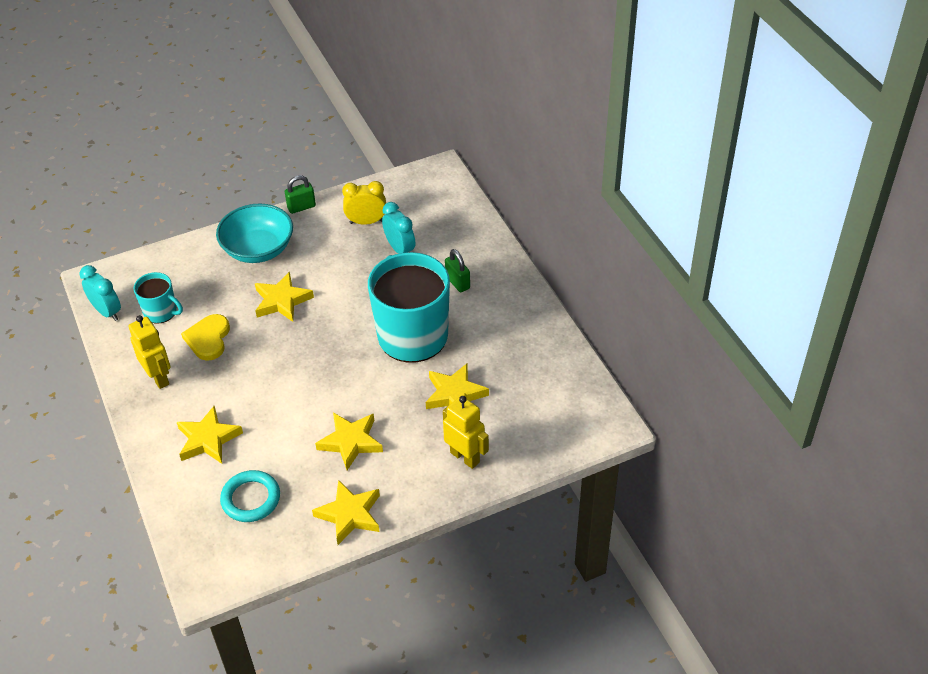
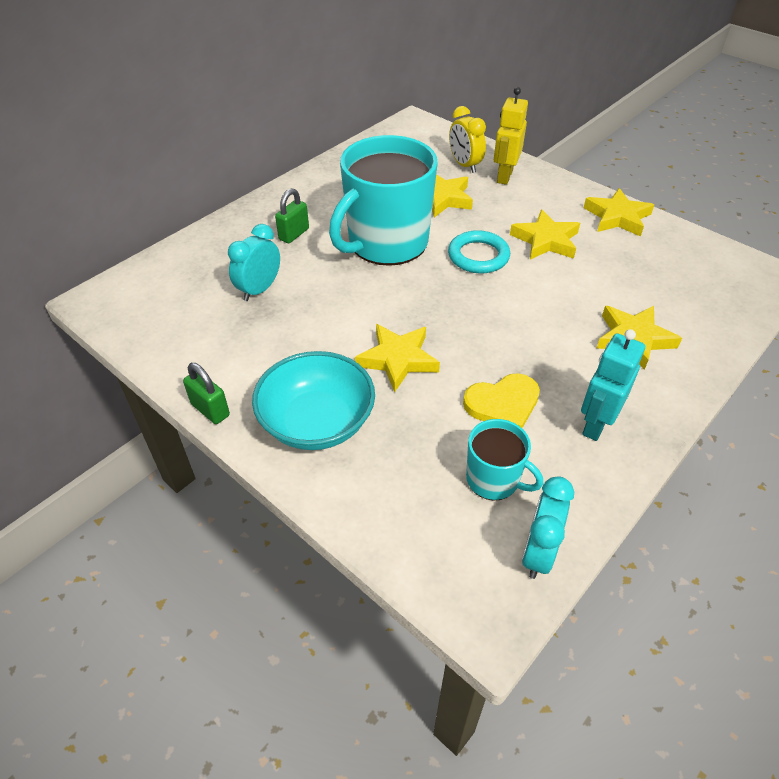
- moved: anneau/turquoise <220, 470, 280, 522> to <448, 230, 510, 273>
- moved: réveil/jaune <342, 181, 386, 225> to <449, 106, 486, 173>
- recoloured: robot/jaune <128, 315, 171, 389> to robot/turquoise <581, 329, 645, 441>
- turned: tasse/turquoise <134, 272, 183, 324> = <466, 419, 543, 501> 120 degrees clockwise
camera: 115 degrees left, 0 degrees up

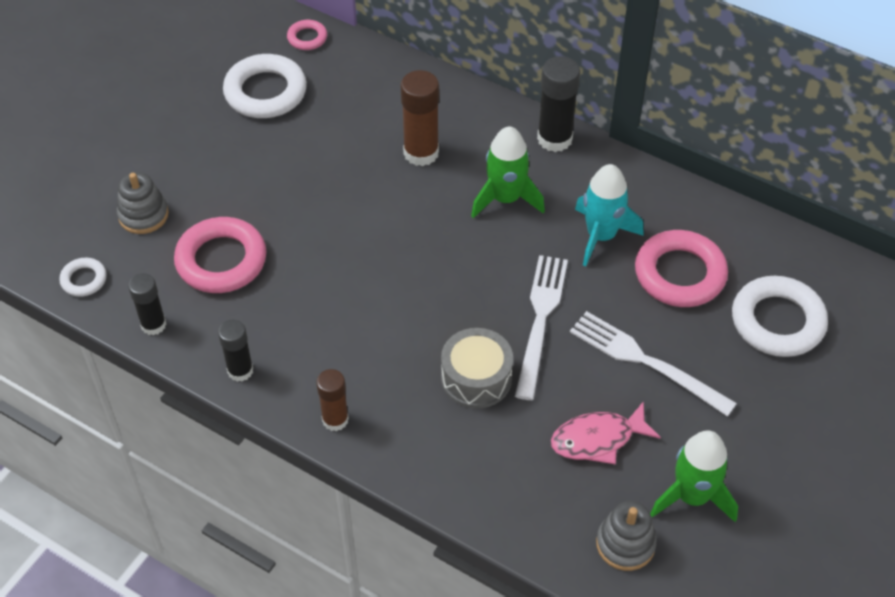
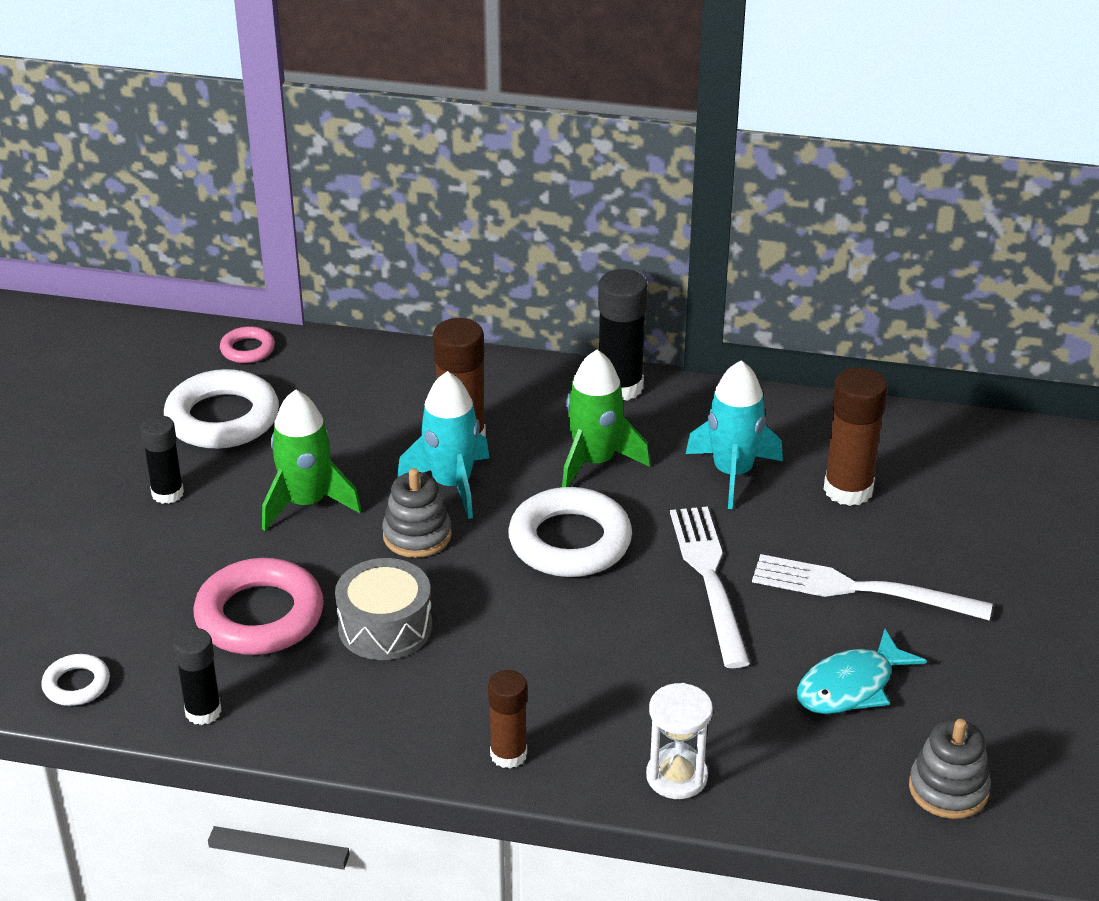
- added: fusée/turquoise <397, 371, 489, 519>
- added: sablier/blanc <646, 683, 713, 799>
- moved: jouet à empiler/gris <117, 172, 169, 234> to <382, 468, 452, 558>
- moved: bâton de colle/noir <218, 320, 253, 382> to <140, 415, 184, 504>
- moved: tambour/gris <441, 328, 513, 409> to <335, 558, 432, 660>
- moved: fusée/vert <650, 430, 738, 522> to <262, 389, 362, 531>
- moved: anneau/blanc <732, 276, 828, 357> to <508, 487, 632, 577>
- replaced: anneau/rose <635, 230, 728, 307> to bâton de colle/marron <824, 367, 888, 506>
- recoloured: poisson/rose <551, 401, 661, 465> to poisson/turquoise <797, 629, 927, 714>
camera: 20 degrees left, 15 degrees down

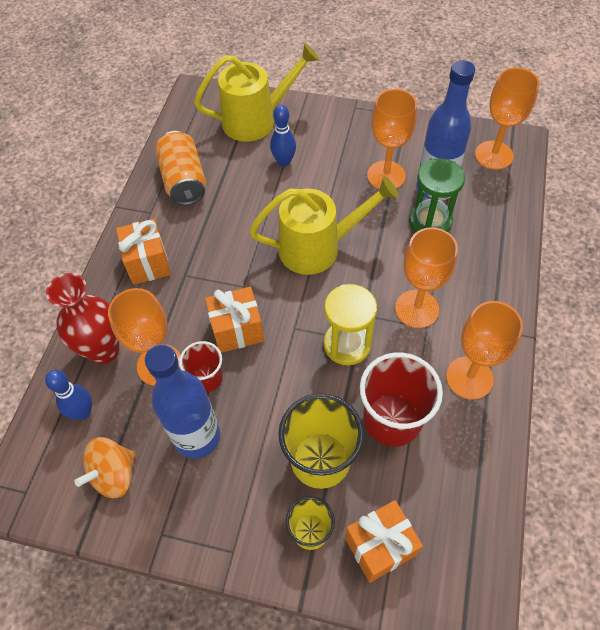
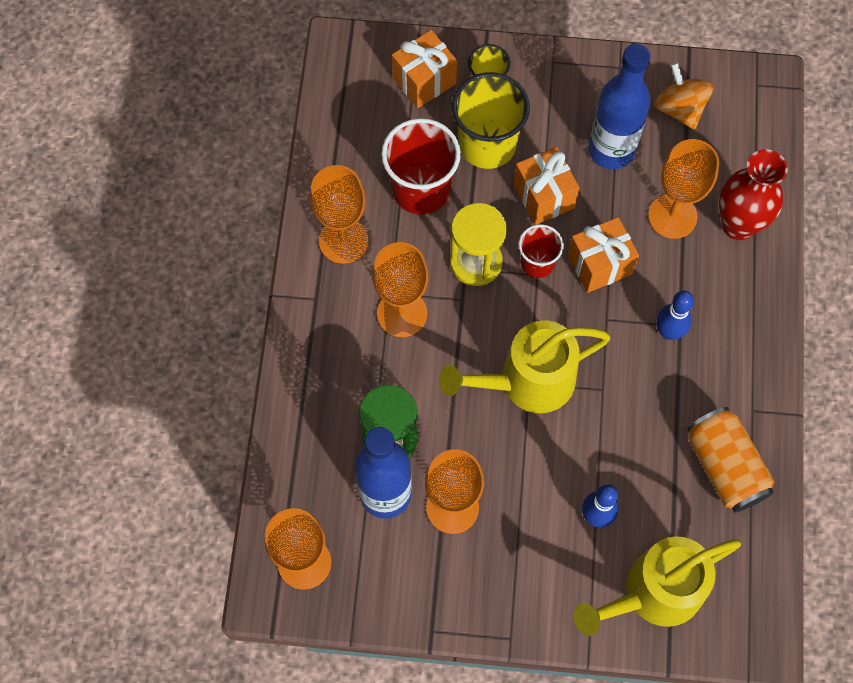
- moved: quille/bleu <45, 370, 92, 420> to <656, 291, 694, 340>
- moved: cadeau/orange <116, 219, 171, 285> to <514, 147, 580, 225>
- moved: gobelet/rouge <179, 341, 223, 392> to <519, 224, 564, 278>
- turned: toupie/orange <75, 437, 136, 498> = <655, 63, 714, 130> 60 degrees counterclockwise
camera: 170 degrees right, 10 degrees up

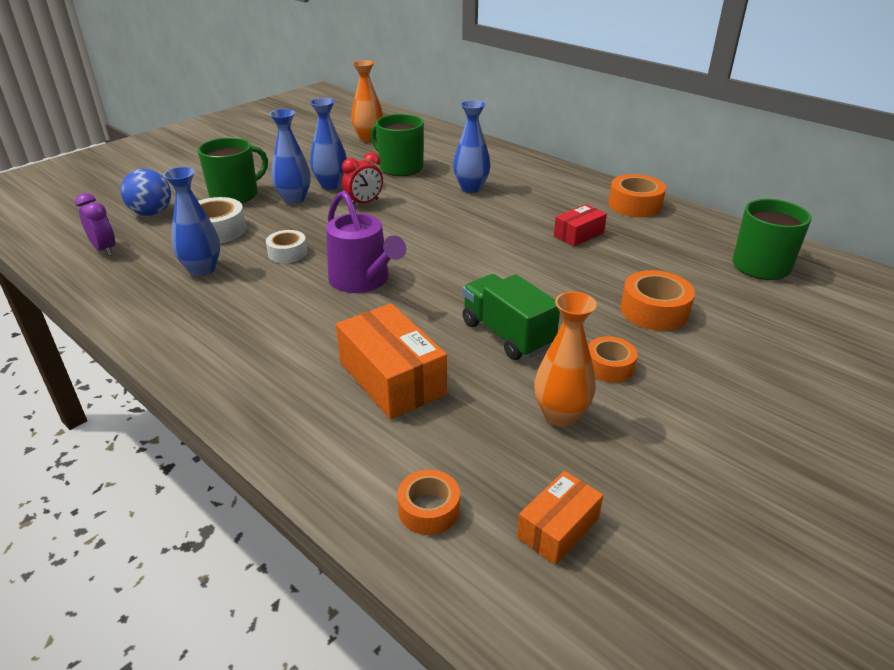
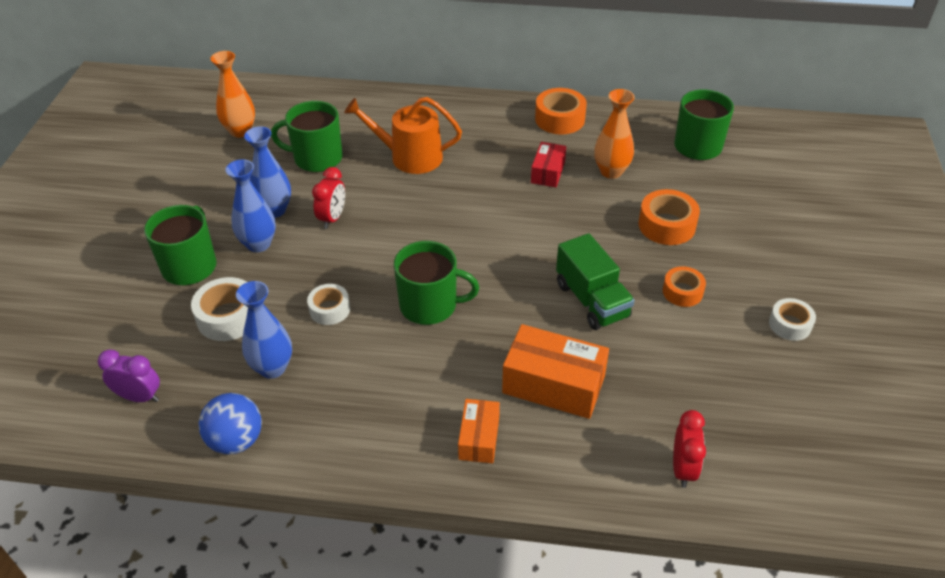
- added: ruban adhésif/blanc <769, 298, 816, 341>
- moved: balle/bleu <121, 169, 171, 216> to <199, 393, 262, 455>
- moved: boîte/orange <517, 471, 603, 565> to <458, 399, 500, 463>
- moved: vase/orange <534, 292, 597, 427> to <594, 89, 635, 179>
- replaced: arrosoir/violet <326, 191, 406, 293> to tasse/vert <394, 241, 479, 325>
- replaced: ruban adhésif/orange <397, 470, 460, 535> to réveil/rouge <673, 410, 706, 488>
- replaced: vase/bleu <453, 100, 490, 193> to arrosoir/orange <344, 97, 462, 174>
- turned: camion/vert <463, 274, 560, 360> = <556, 233, 635, 330> 135 degrees counterclockwise
camera: 35 degrees left, 10 degrees up

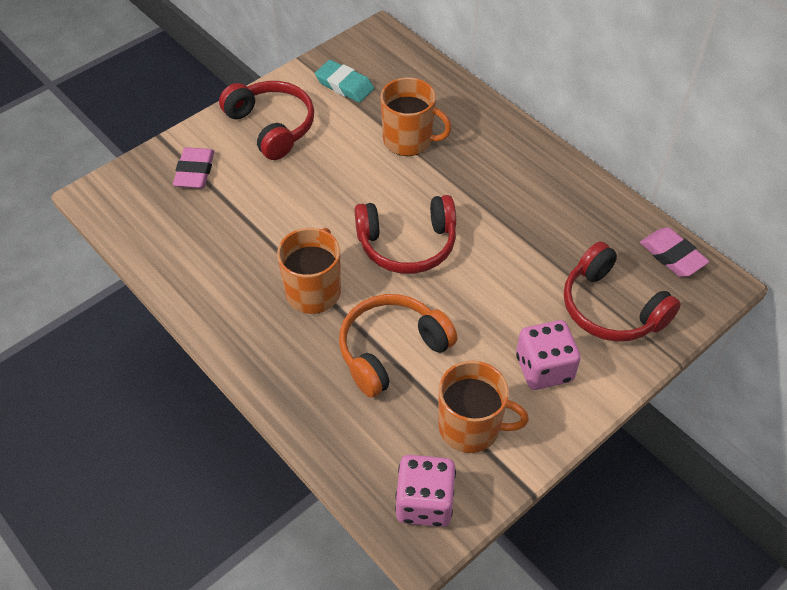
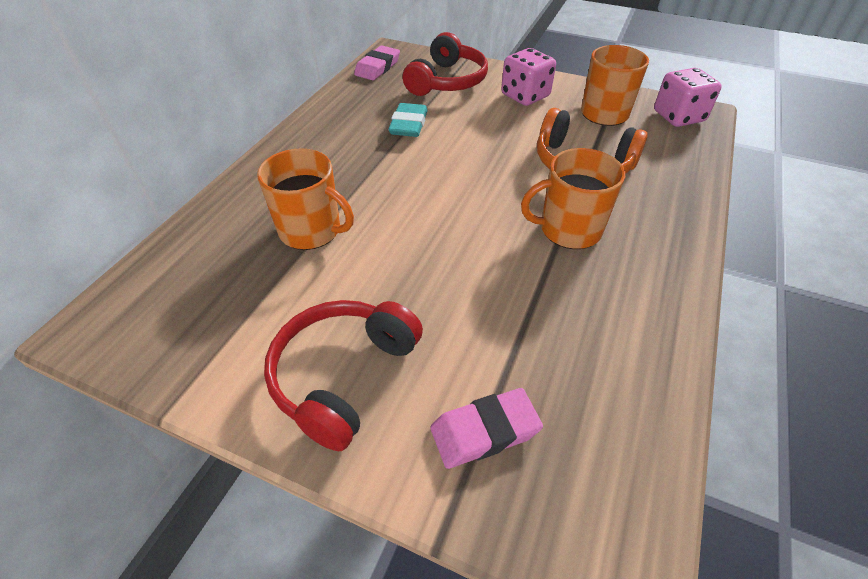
- removed: casque audio/rouge <355, 195, 456, 274>
- moved: gomme/turquoise <315, 60, 374, 103> to <388, 103, 428, 137>
- turned: tasse/orange <381, 77, 452, 156> = <257, 148, 354, 250> 120 degrees clockwise
camera: 115 degrees left, 5 degrees down

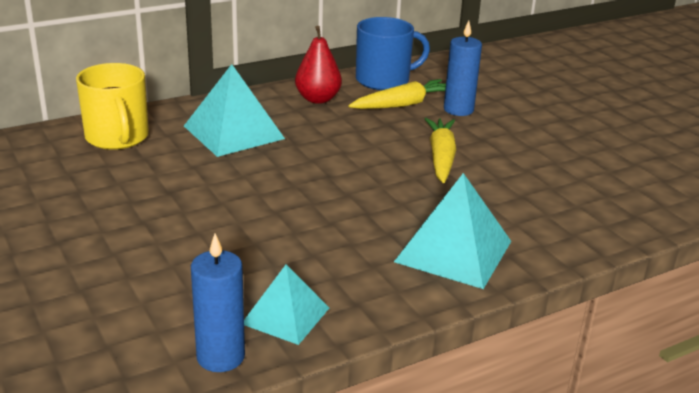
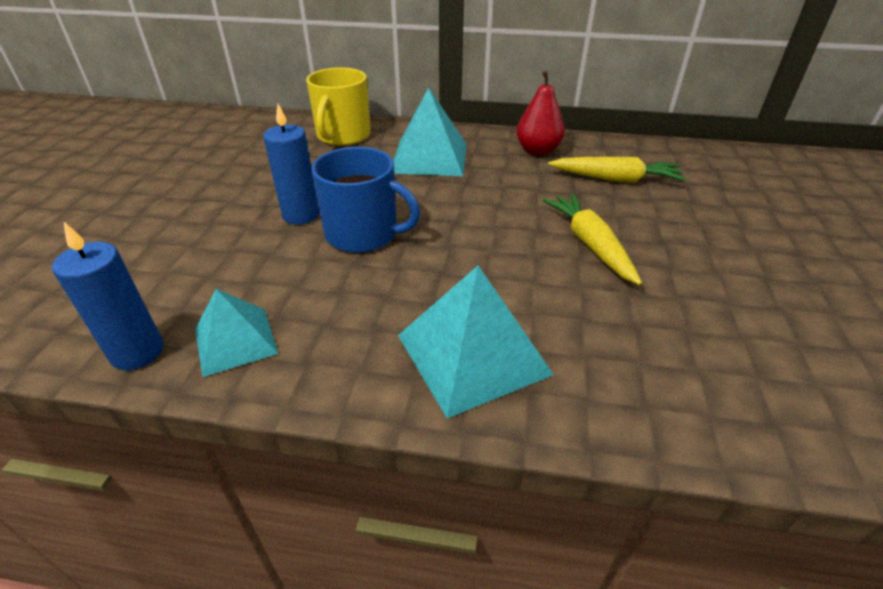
- moved: tasse/bleu <356, 17, 430, 90> to <311, 147, 420, 253>
- moved: bougie/bleu <444, 21, 482, 116> to <263, 104, 319, 225>
- turned: carotte/jaune <425, 118, 457, 183> = <542, 193, 642, 285> 60 degrees counterclockwise
camera: 40 degrees right, 10 degrees up

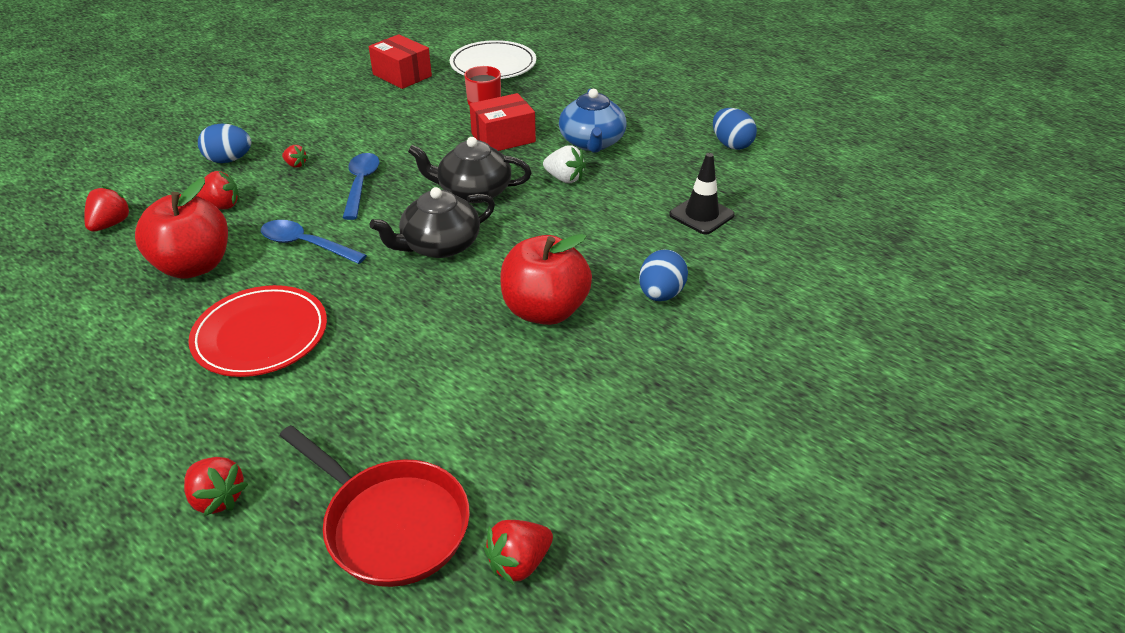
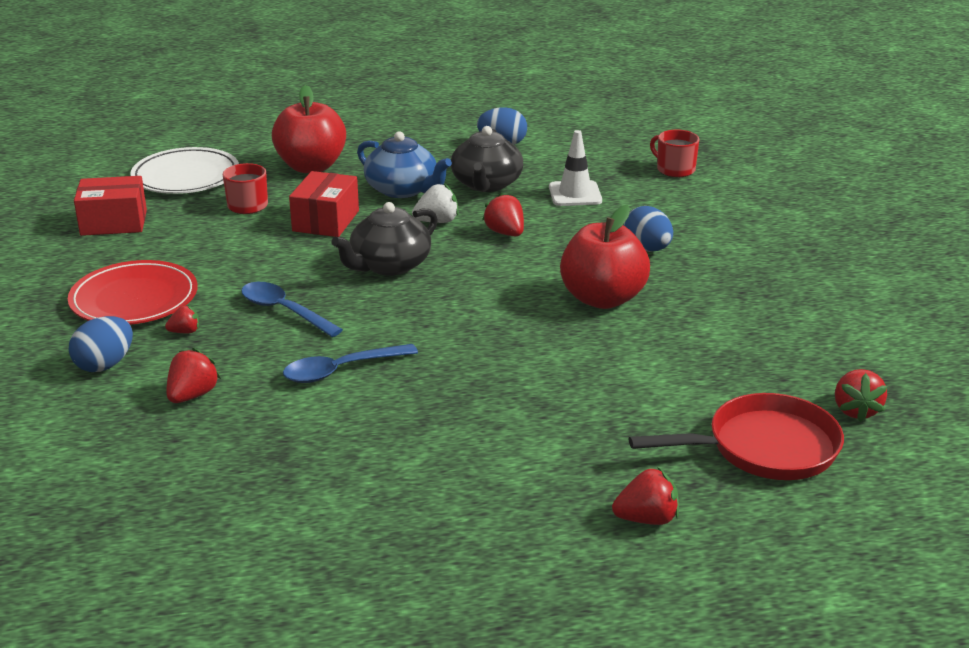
- added: tasse/rouge <650, 130, 700, 177>
- moved: fraise/rouge <84, 186, 132, 232> to <482, 193, 524, 236>
- moved: pomme/rouge <135, 178, 228, 279> to <272, 85, 346, 173>
- moved: assiette/rouge <188, 285, 327, 377> to <68, 260, 198, 325>
- moved: théière/noir <370, 187, 495, 258> to <451, 126, 523, 192>
- recoloured: cône de chantier/noir <669, 153, 735, 234> to cône de chantier/blanc <549, 130, 602, 206>
camera: 50 degrees left, 10 degrees down

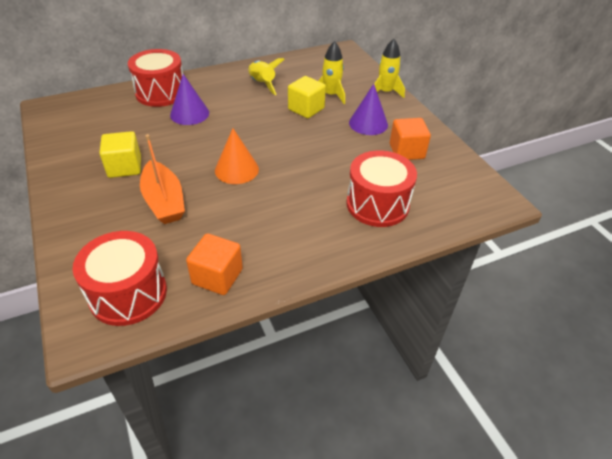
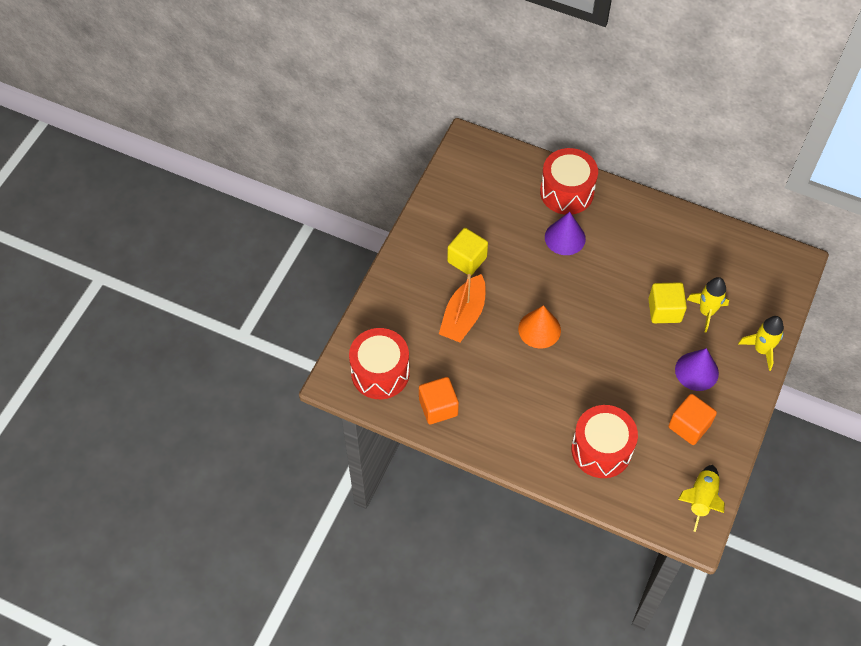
- moved: fusée/jaune <248, 58, 284, 95> to <678, 465, 725, 532>
camera: 50 degrees right, 15 degrees up

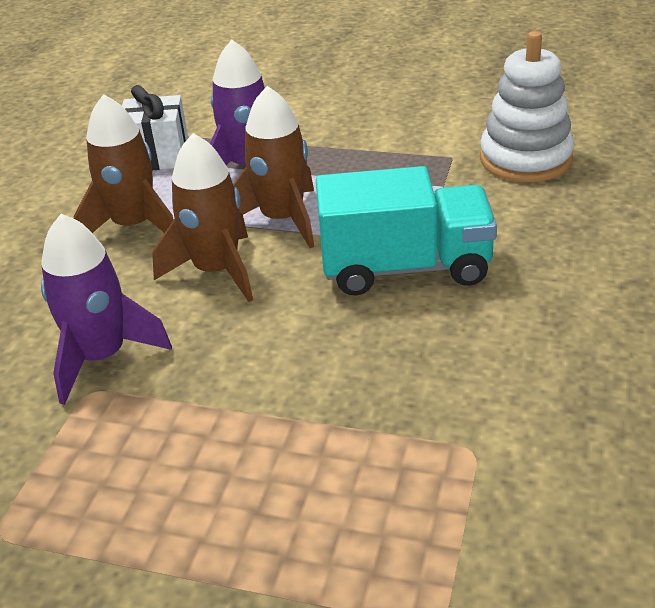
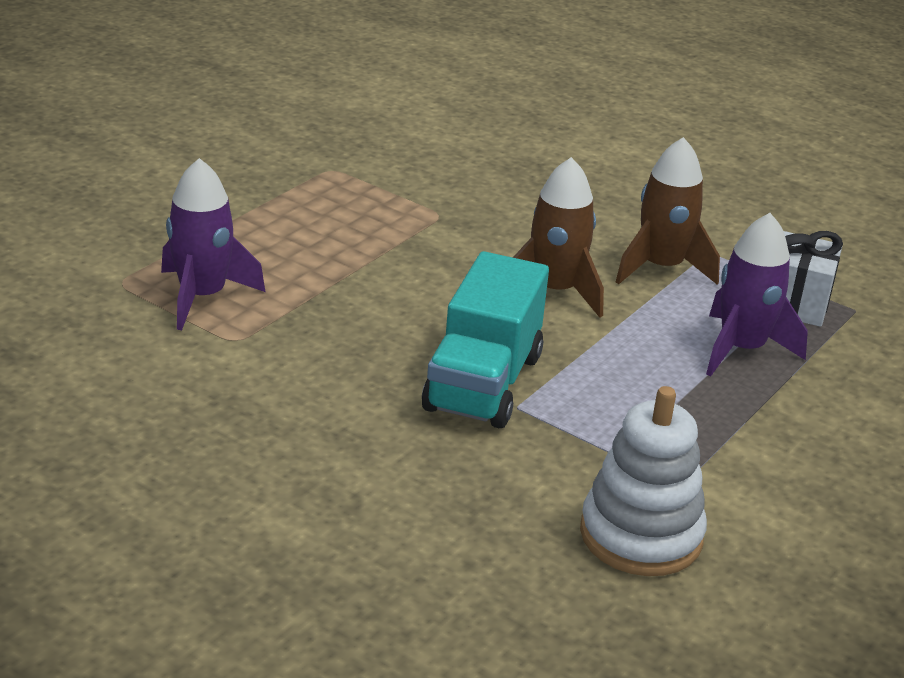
- removed: fusée/marron <233, 86, 314, 248>
- moved: fusée/violet <41, 214, 172, 405> to <161, 158, 265, 330>
camera: 105 degrees right, 5 degrees down

